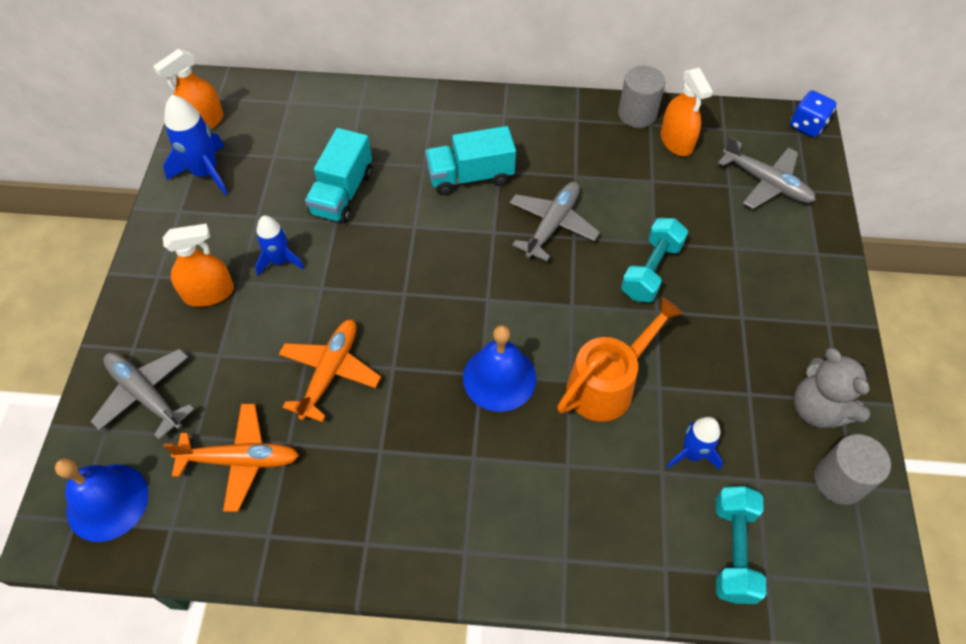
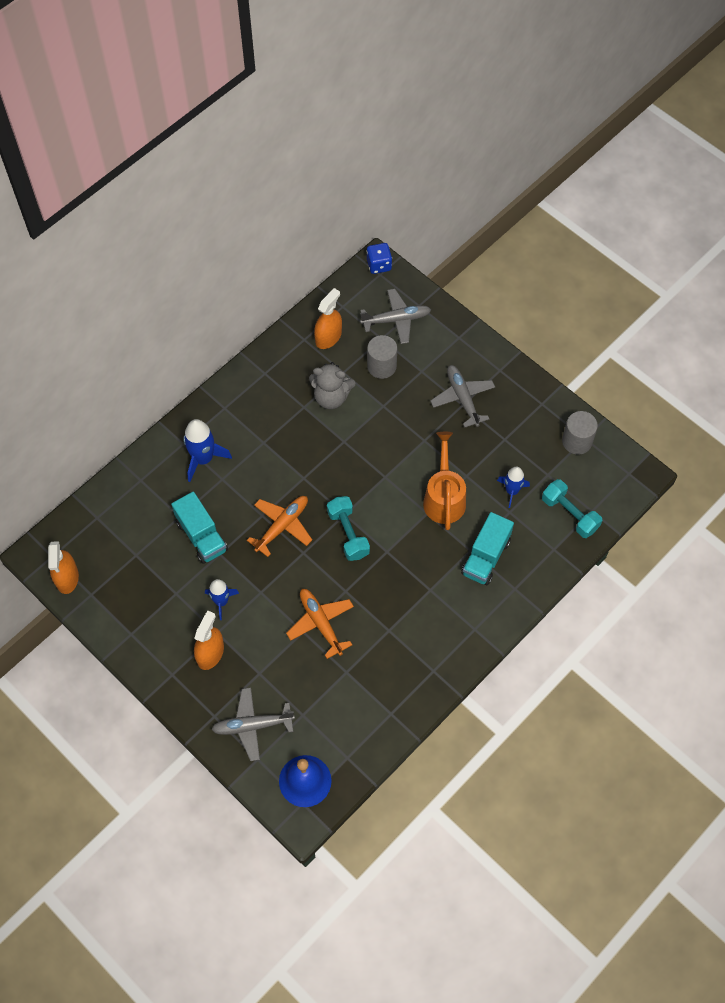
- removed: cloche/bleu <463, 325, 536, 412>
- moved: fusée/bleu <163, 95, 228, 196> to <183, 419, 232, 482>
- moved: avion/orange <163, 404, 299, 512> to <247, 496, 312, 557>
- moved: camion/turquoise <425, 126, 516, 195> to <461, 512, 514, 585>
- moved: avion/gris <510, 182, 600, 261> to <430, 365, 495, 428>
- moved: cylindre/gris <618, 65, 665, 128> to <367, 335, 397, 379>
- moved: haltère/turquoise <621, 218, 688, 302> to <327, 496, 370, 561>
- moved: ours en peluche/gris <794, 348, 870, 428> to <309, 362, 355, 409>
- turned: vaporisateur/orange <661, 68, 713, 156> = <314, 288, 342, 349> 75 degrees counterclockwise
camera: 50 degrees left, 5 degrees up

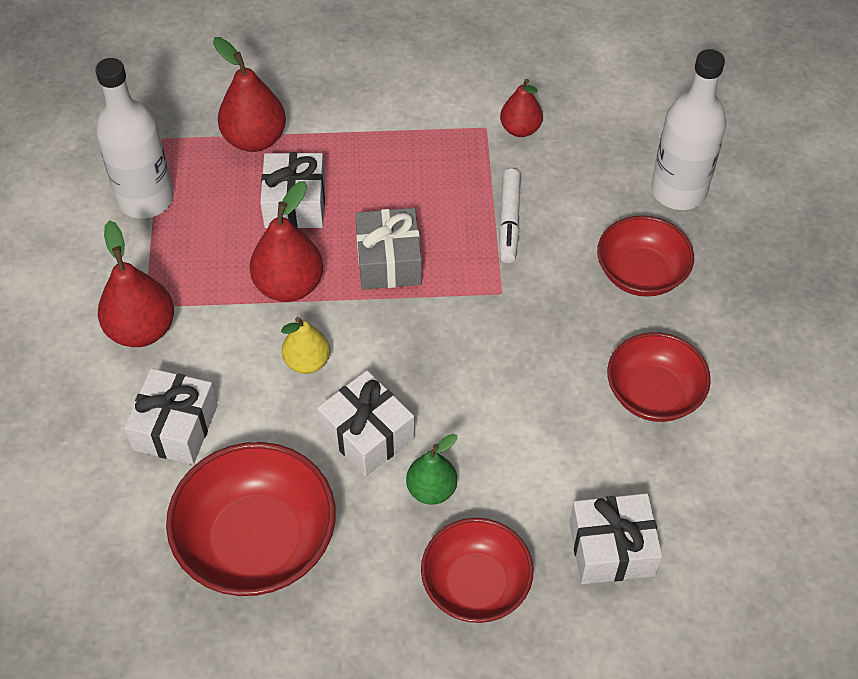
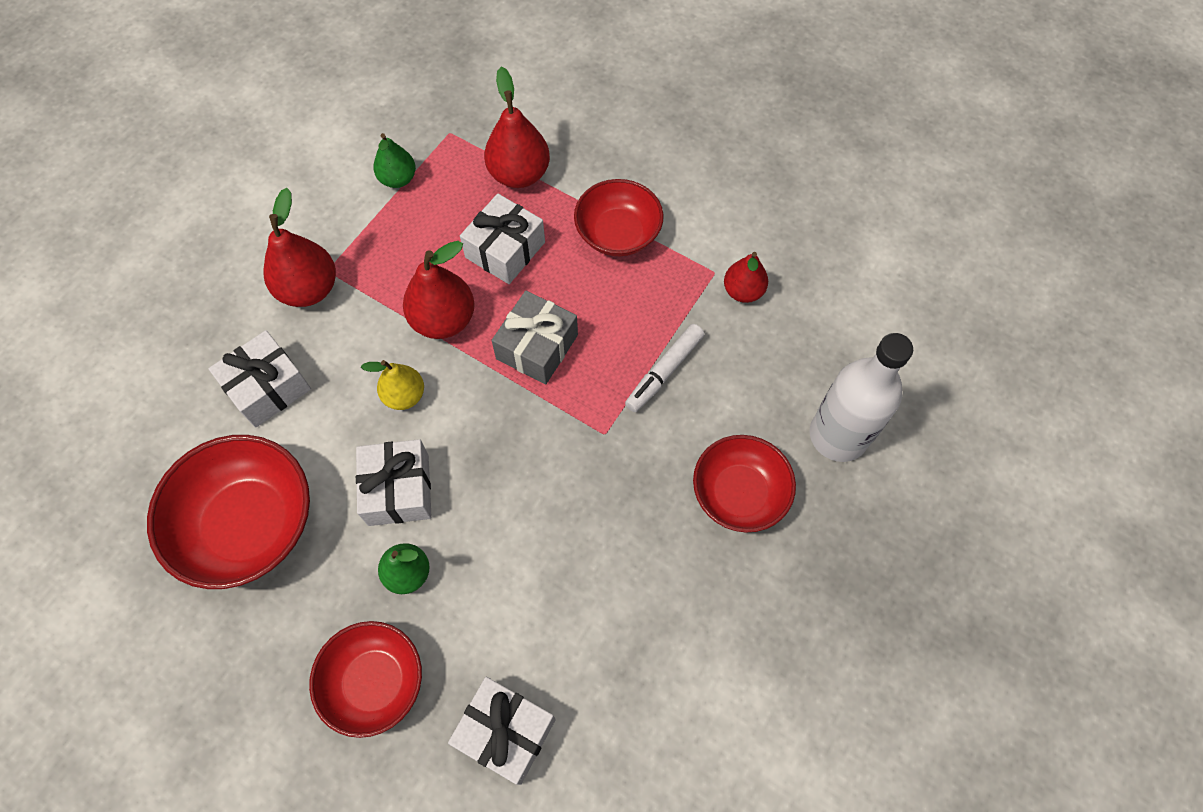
- moved: bol/rouge <607, 332, 711, 422> to <574, 179, 664, 256>
- replaced: bouteille/blanc <95, 58, 174, 219> to poire/vert <373, 133, 416, 188>
camera: 35 degrees right, 10 degrees up

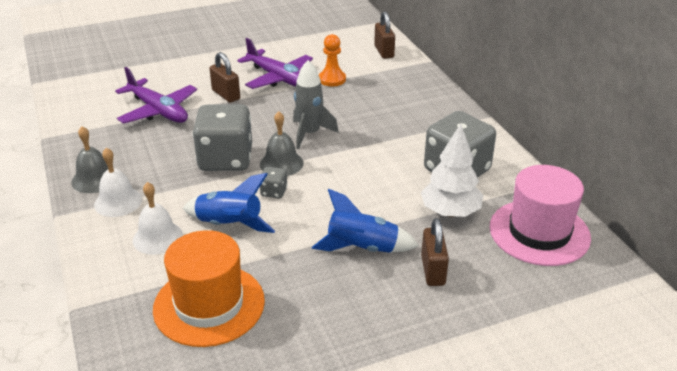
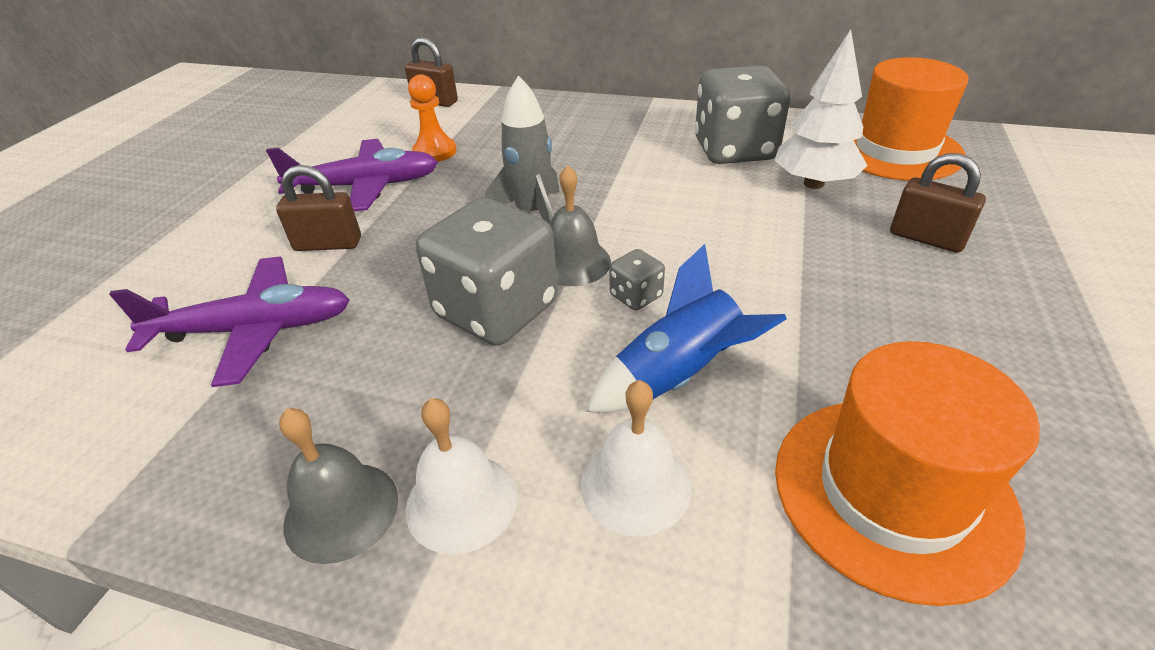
- removed: fusée/bleu <312, 189, 419, 253>
- recoloured: chapeau/rose <490, 165, 591, 266> to chapeau/orange <854, 57, 969, 181>
camera: 50 degrees left, 5 degrees up

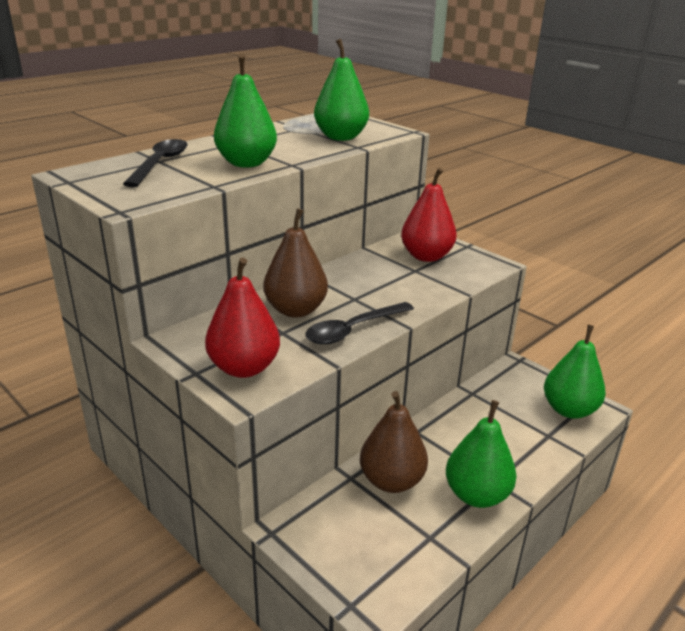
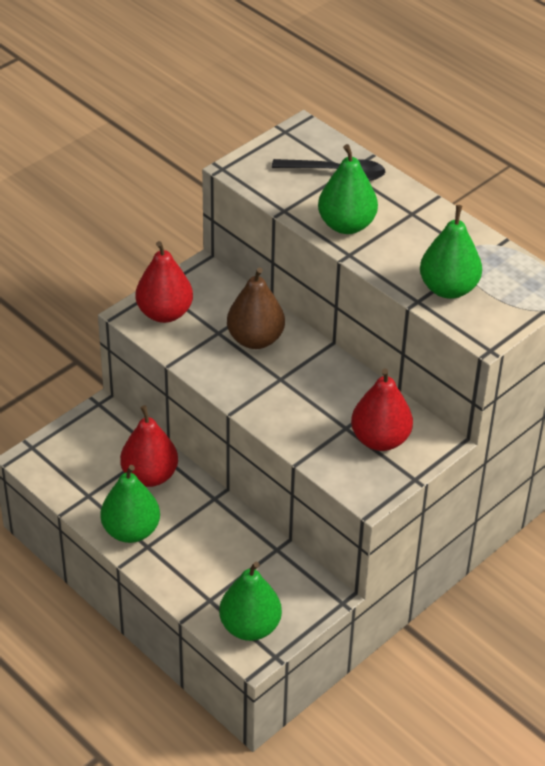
- removed: cuillère/noir <305, 302, 414, 344>
- recoloured: poire/marron <360, 391, 428, 493> to poire/rouge <120, 405, 178, 487>
camera: 90 degrees right, 15 degrees up

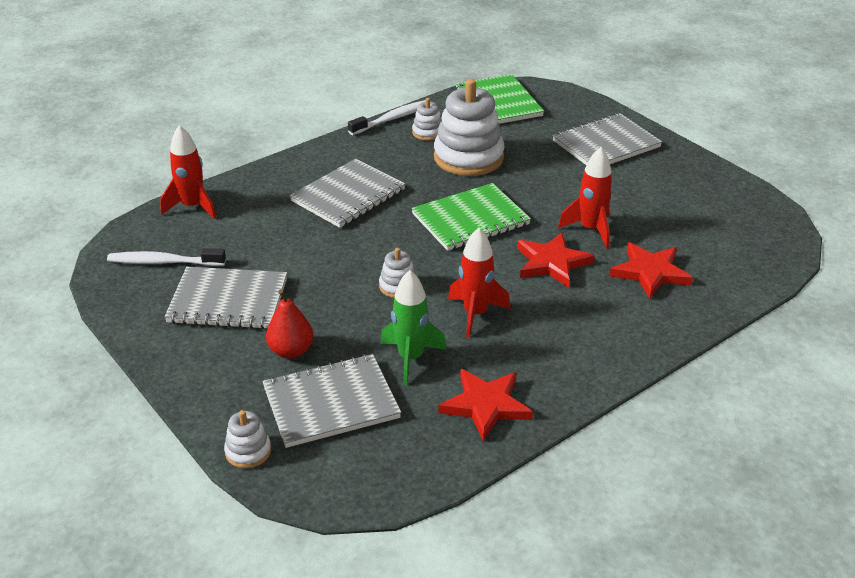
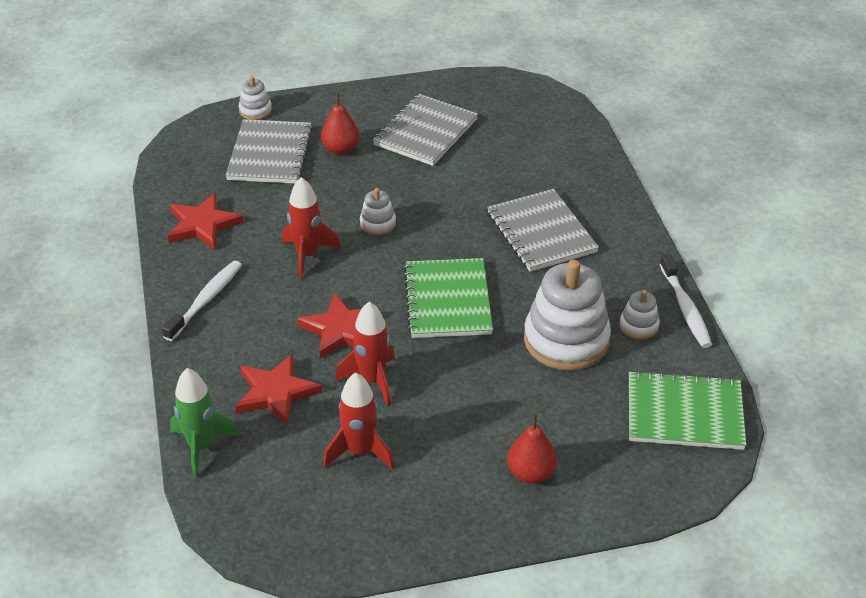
- moved: brosse à dents/blanc <107, 248, 226, 266> to <162, 261, 242, 341>
- moved: fusée/rouge <160, 125, 216, 219> to <324, 373, 394, 470>
- moved: fusée/vert <381, 270, 447, 385> to <170, 368, 239, 479>
- replaced: carnet/gris <553, 113, 662, 166> to poire/rouge <507, 413, 557, 483>
camera: 115 degrees right, 5 degrees up

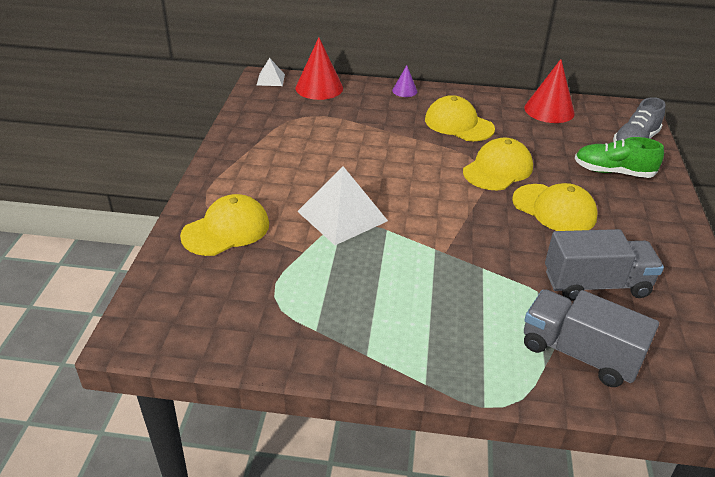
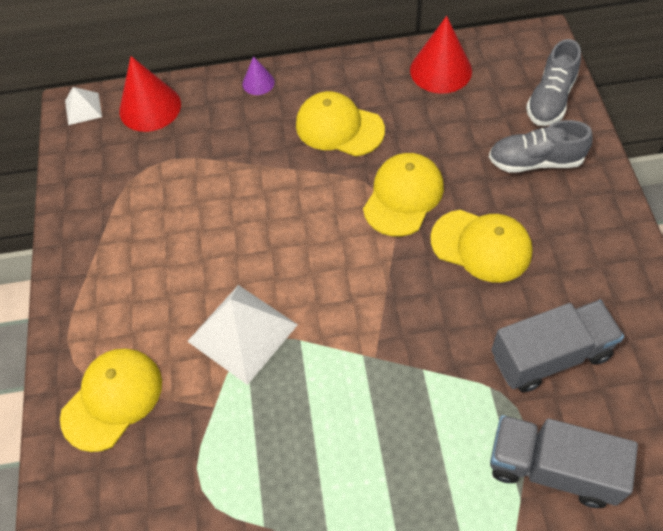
- recoloured: chaussure/vert <575, 137, 664, 178> to chaussure/gris <489, 120, 592, 173>
camera: 10 degrees left, 20 degrees up

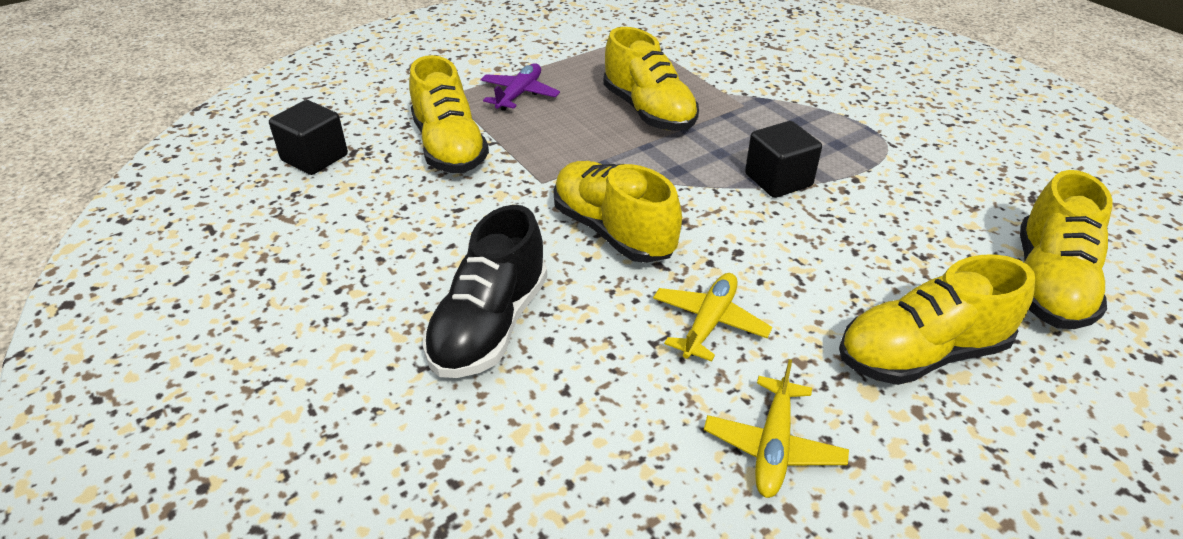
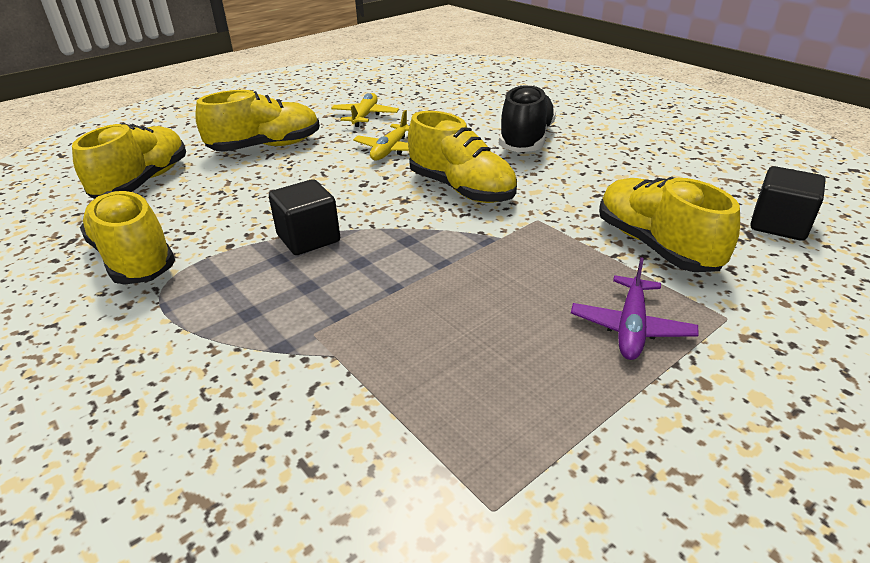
- moved: chaussure/jaune <603, 27, 699, 131> to <80, 191, 175, 285>
camera: 175 degrees right, 5 degrees down

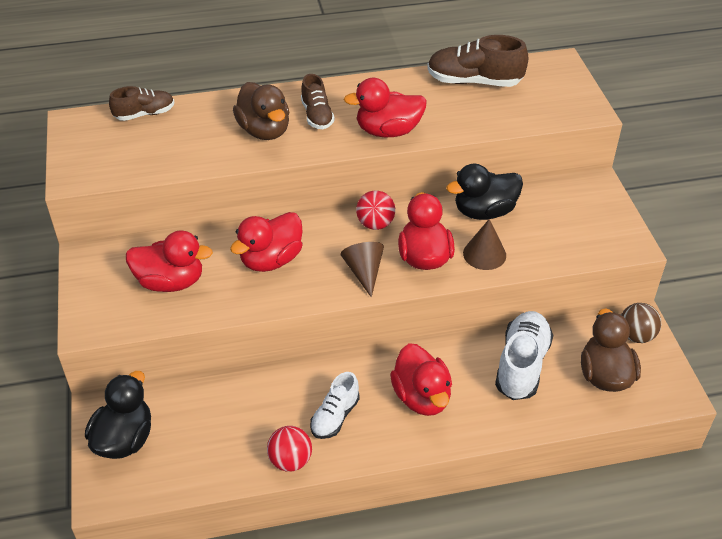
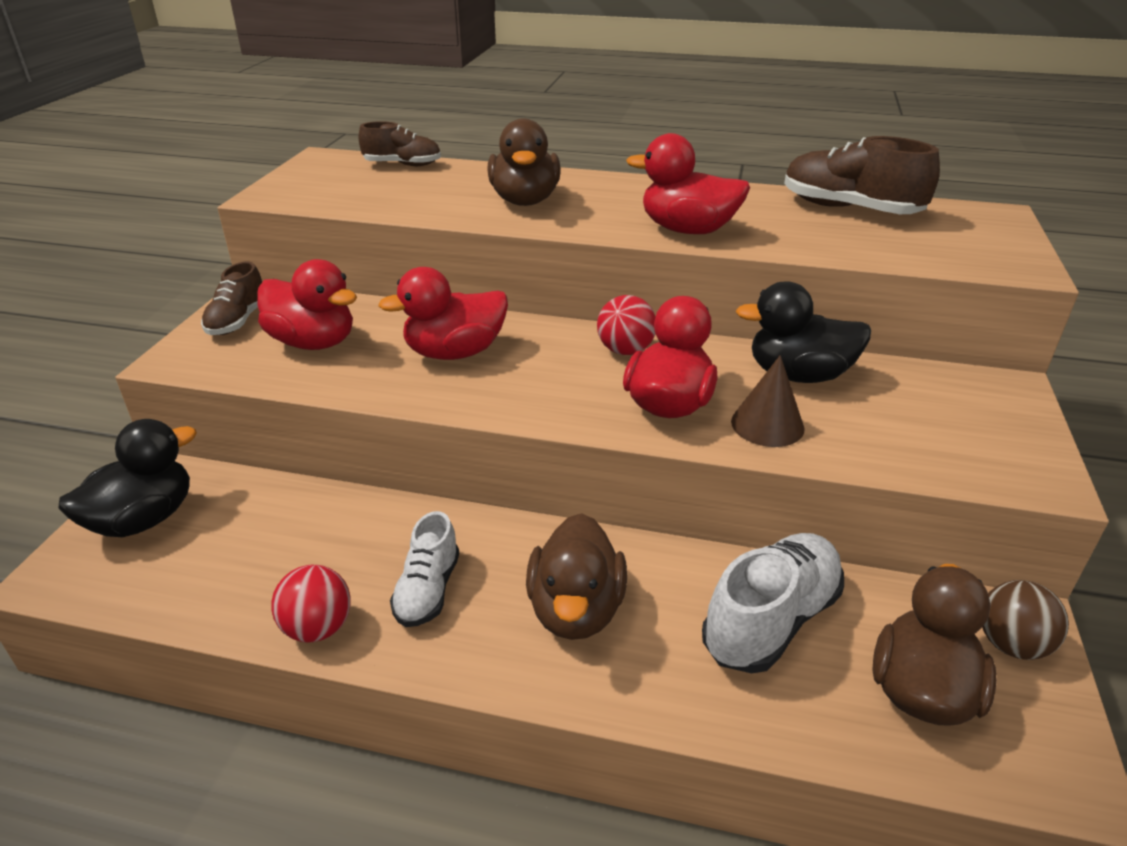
- removed: cône/marron <340, 242, 384, 298>
- moved: chaussure/marron <301, 74, 335, 129> to <201, 261, 262, 335>
- recoloured: canard/rouge <390, 343, 452, 416> to canard/marron <526, 513, 627, 640>
- turned: chaussure/blanc <310, 372, 360, 439> = <390, 511, 459, 627> 45 degrees counterclockwise
camera: 25 degrees right, 10 degrees down

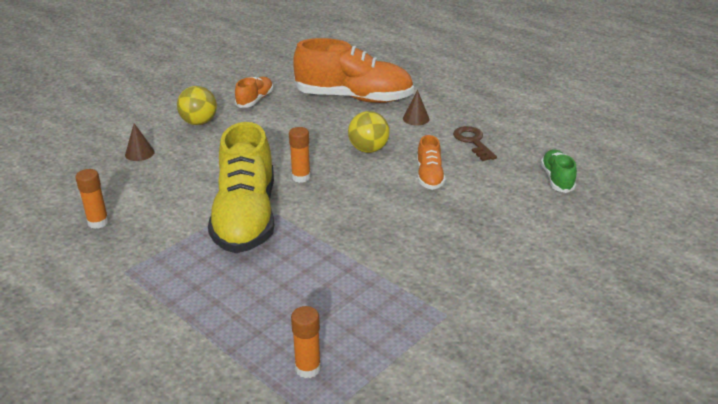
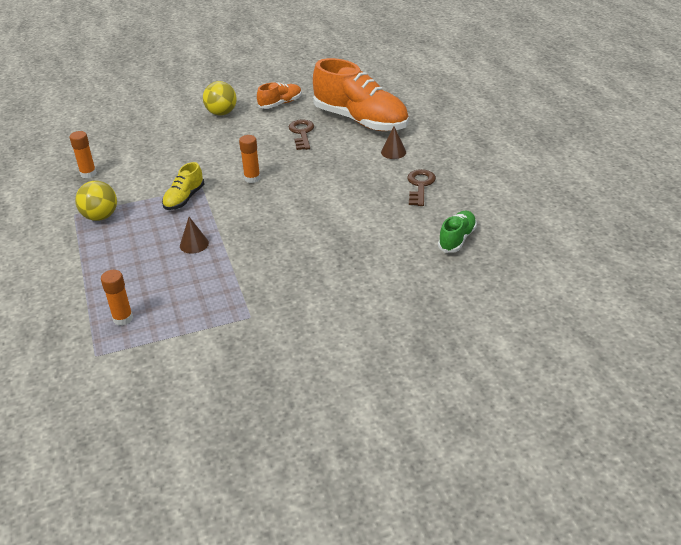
- removed: chaussure/orange <417, 135, 446, 190>
- added: clé/marron <289, 119, 314, 150>
- moved: cône/marron <125, 123, 155, 161> to <180, 217, 209, 254>
- moved: balle/jaune <348, 111, 390, 153> to <75, 181, 117, 221>
- resized: chaussure/jaune <208, 122, 274, 253> = <162, 162, 204, 210> x0.47
camera: 30 degrees right, 5 degrees up

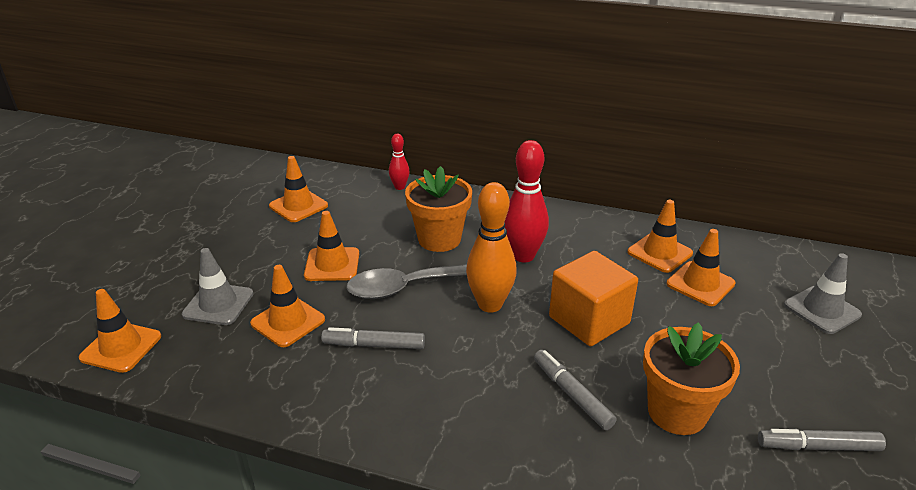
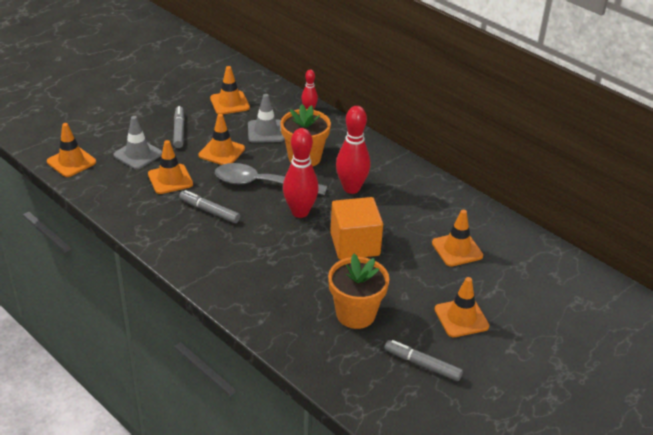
- moved: feutre/gris <534, 350, 617, 430> to <173, 106, 185, 148>
- moved: cône de chantier/orange <627, 200, 693, 273> to <434, 277, 489, 337>
- moved: cône de chantier/gris <784, 253, 862, 334> to <248, 94, 285, 143>
- recoloured: quille/orange <466, 182, 517, 313> to quille/rouge <283, 128, 319, 218>
camera: 25 degrees right, 5 degrees up

